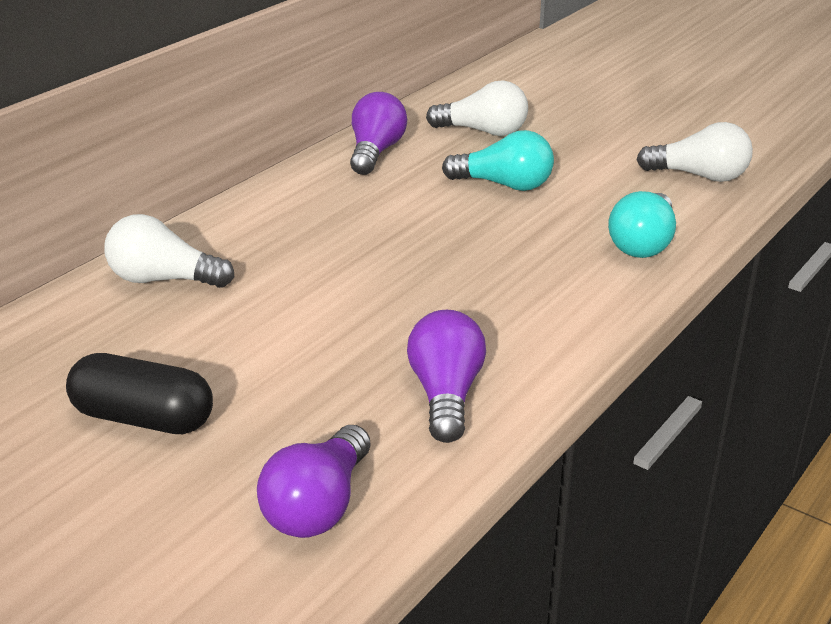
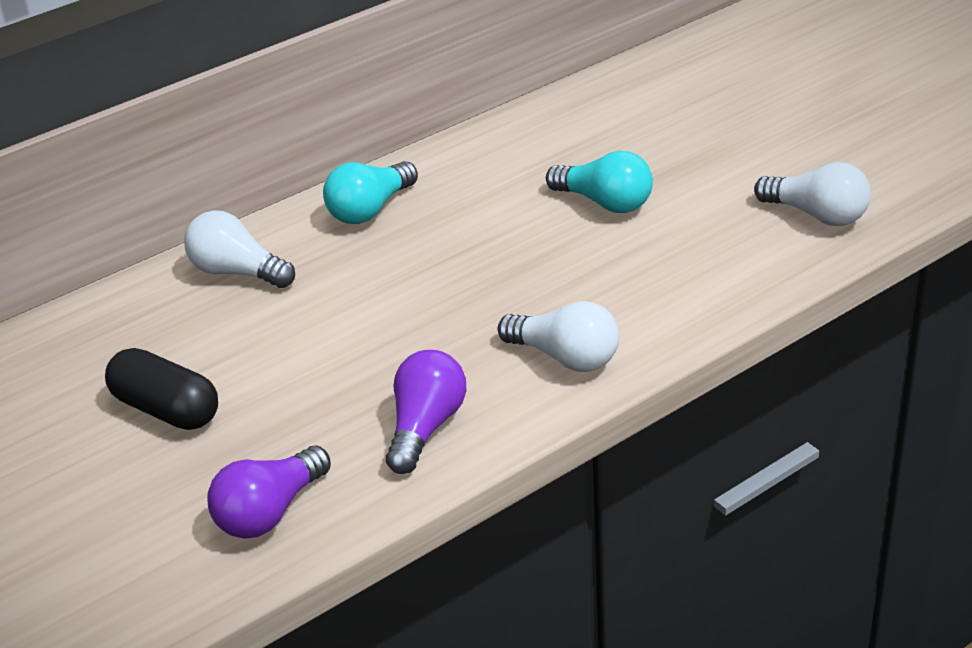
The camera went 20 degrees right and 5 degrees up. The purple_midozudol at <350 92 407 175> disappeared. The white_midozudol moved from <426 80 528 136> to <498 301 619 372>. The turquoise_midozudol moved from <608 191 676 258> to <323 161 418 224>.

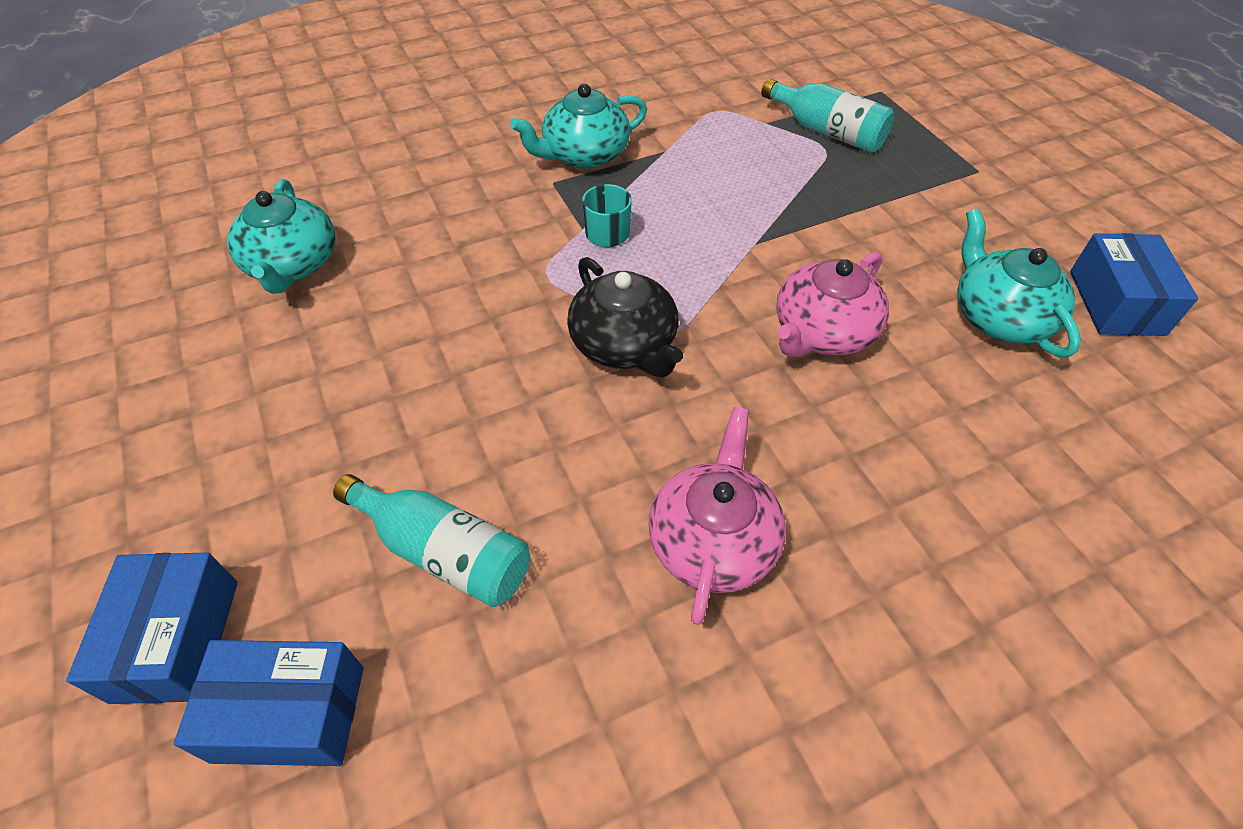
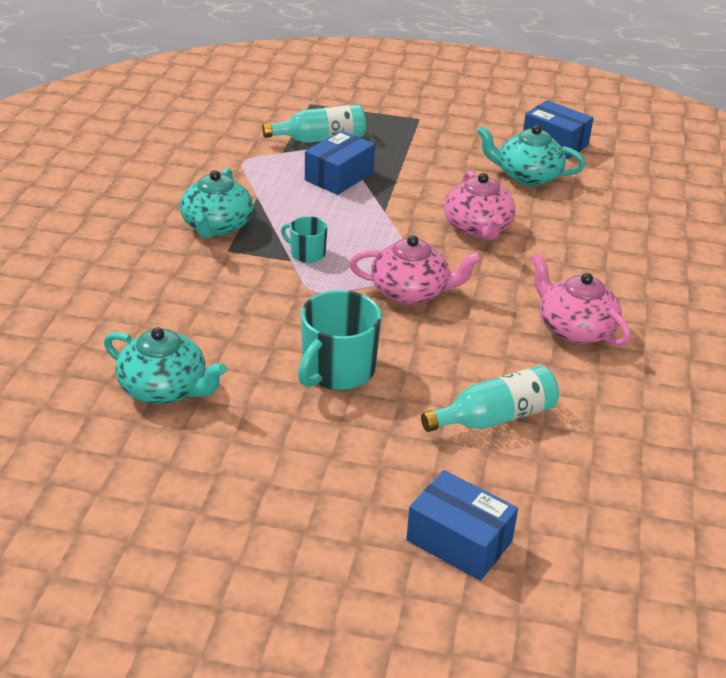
The camera went 55 degrees left and 15 degrees down. The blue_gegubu moved from <174 640 364 766> to <305 130 375 195>. The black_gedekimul at <567 257 683 378> became the pink_gedekimul at <349 235 482 305>. The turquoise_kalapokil at <298 290 381 390> appeared.

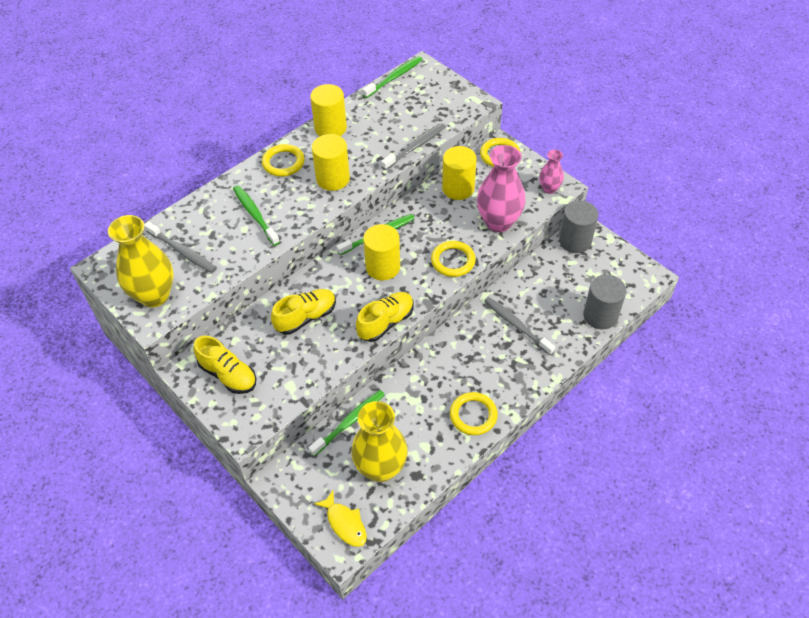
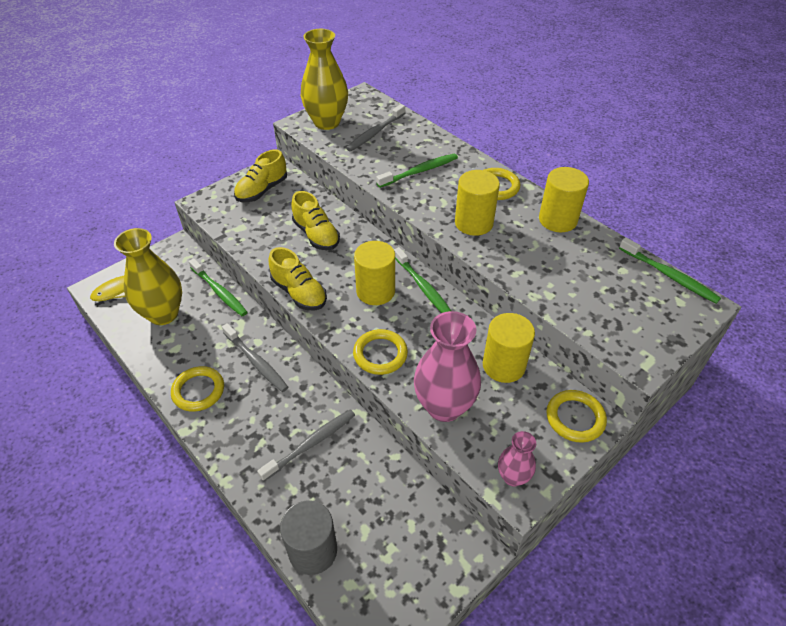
The camera went 90 degrees right and 5 degrees down. The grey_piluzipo moved from <381 123 446 170> to <222 323 288 392>. The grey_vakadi at <559 201 598 253> disappeared.

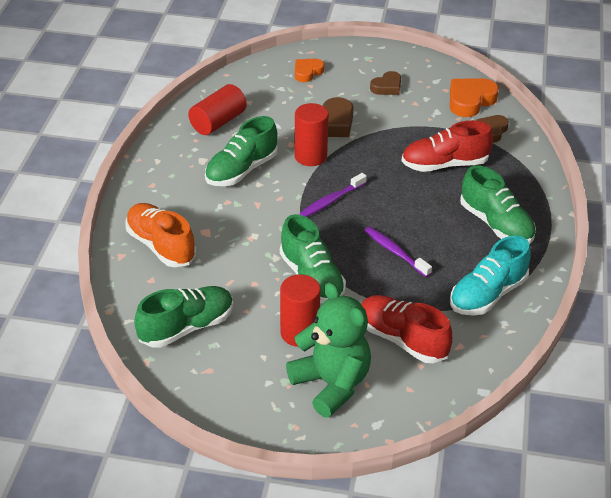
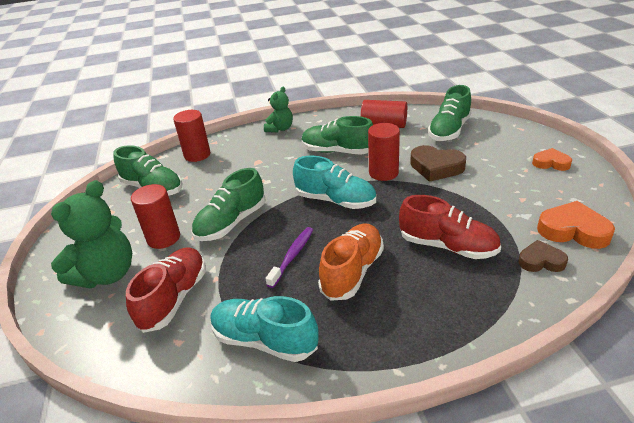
The camera went 70 degrees right and 5 degrees down. The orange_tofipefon moved from <126 203 196 267> to <318 224 384 301>. The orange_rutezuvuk moved from <295 59 324 82> to <532 148 572 171>. The purple_piluzipo at <300 173 367 217> was replaced by the turquoise_tofipefon at <293 156 376 209>. The brown_rutezuvuk at <370 71 401 95> disappeared. The red_tofipefon at <402 120 493 172> turned 150 degrees clockwise. The green_tofipefon moved from <460 165 536 244> to <428 85 472 141>. The red_vakadi at <173 110 211 162> appeared. The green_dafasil at <264 86 293 133> appeared.

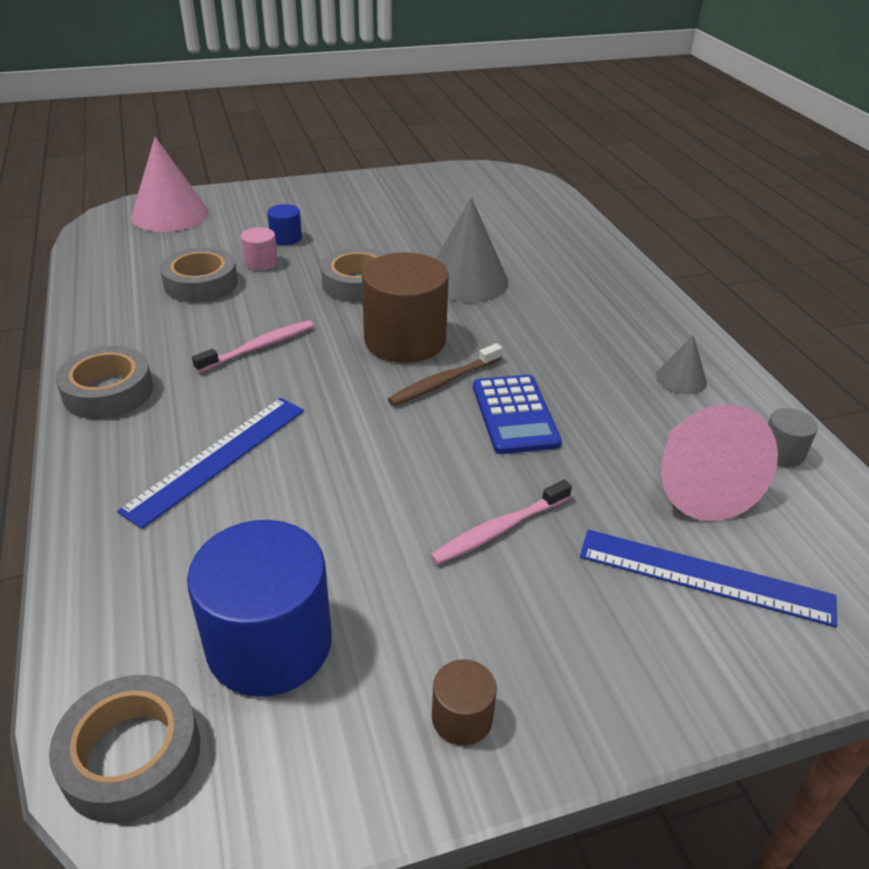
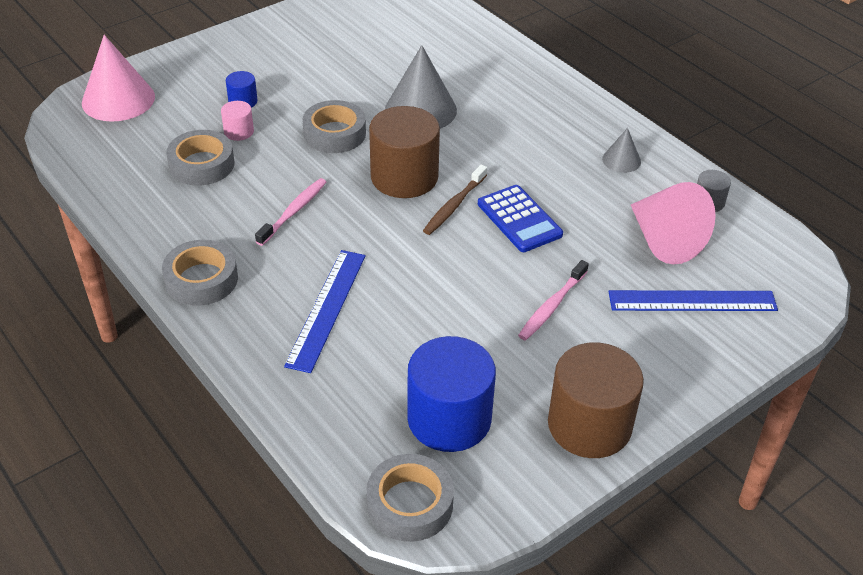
The camera went 20 degrees left and 5 degrees up. The brown_vakadi at <432 659 497 746> changed to 2.18 times the size.

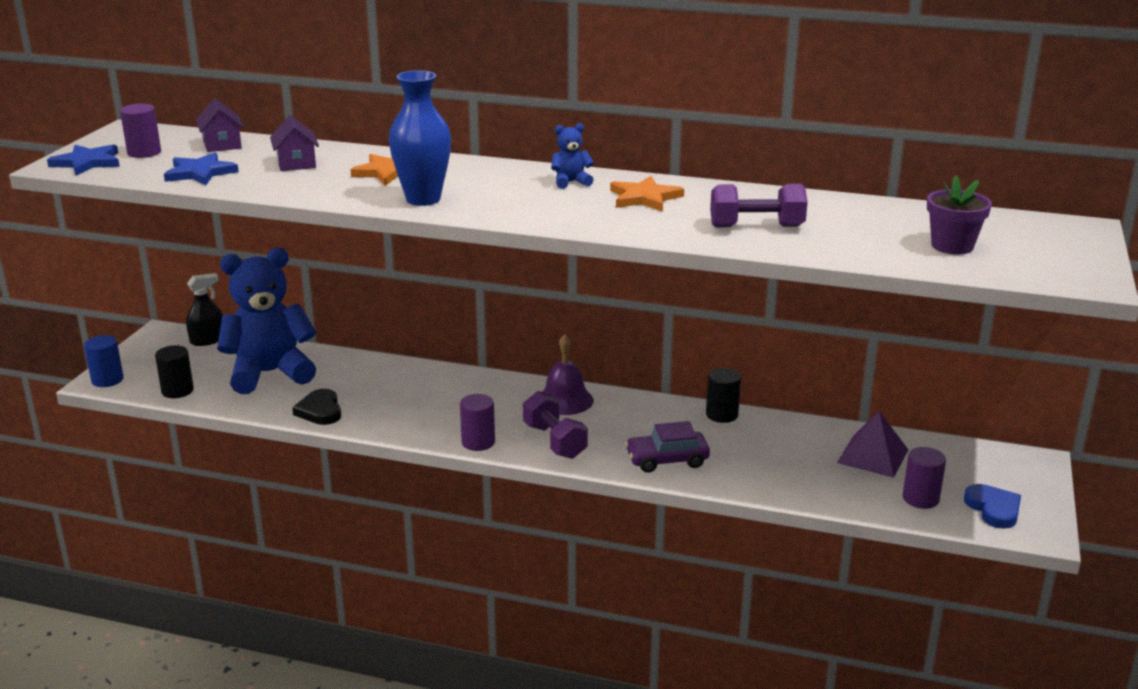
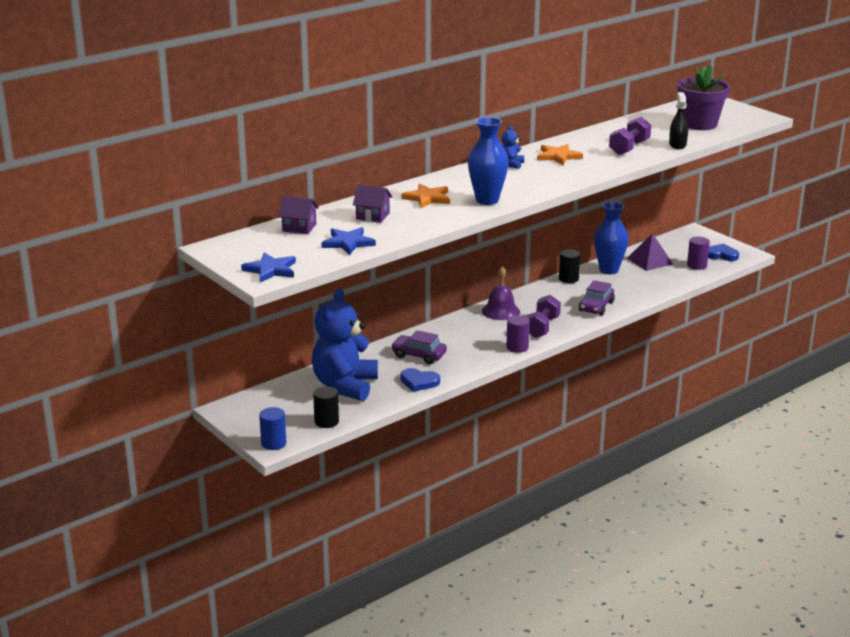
The camera went 55 degrees left and 0 degrees up. The purple_vakadi at <120 104 161 158> disappeared. The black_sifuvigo moved from <186 273 223 346> to <669 92 688 149>. The black_rutezuvuk at <292 389 341 425> became the blue_rutezuvuk at <400 368 440 392>. The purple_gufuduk at <523 391 588 459> turned 75 degrees counterclockwise. The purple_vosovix at <927 175 992 255> changed to 1.57 times the size. The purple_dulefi at <391 330 447 364> appeared. The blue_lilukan at <594 202 629 274> appeared.

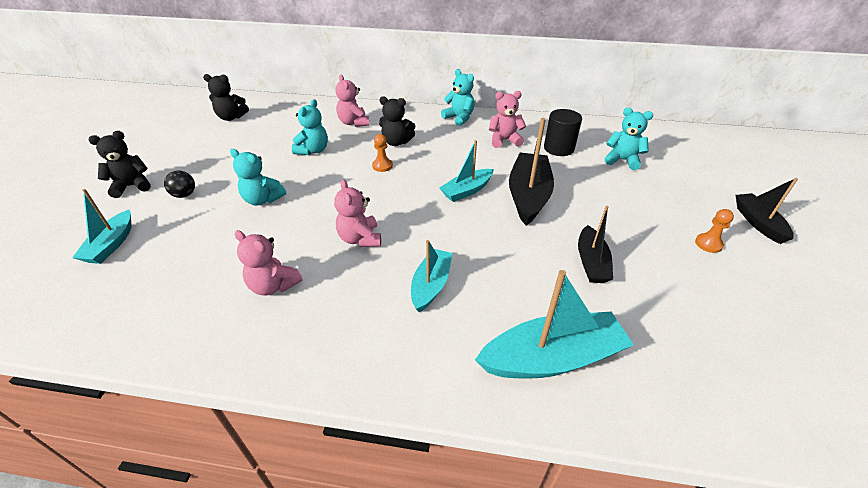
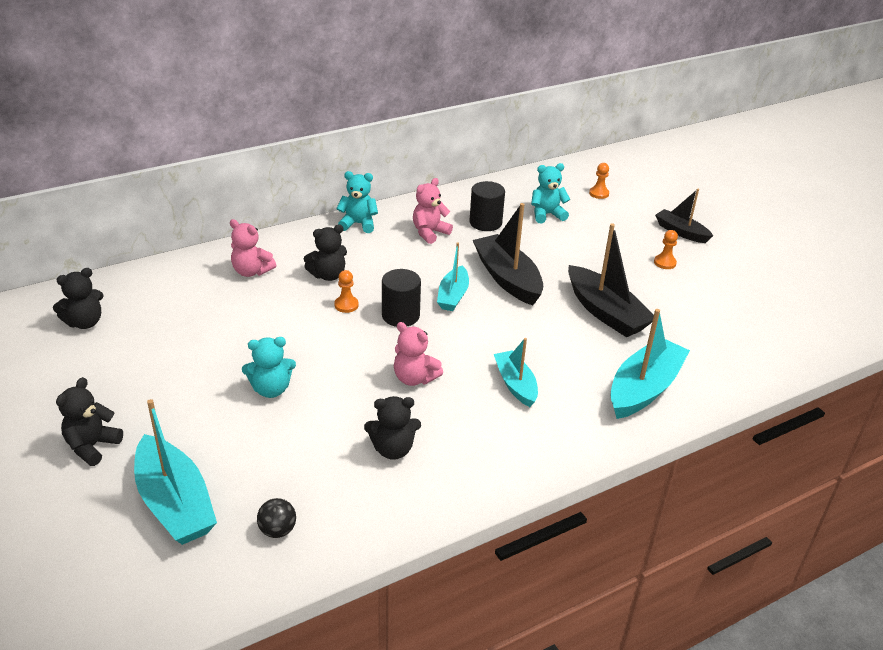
The camera went 40 degrees left and 5 degrees down. The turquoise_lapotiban at <72 189 131 264> changed to 1.63 times the size. The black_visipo moved from <164 171 195 198> to <257 498 296 538>. The pink_dafasil at <234 230 303 296> became the black_dafasil at <364 396 421 460>. The turquoise_dafasil at <292 99 328 155> disappeared. The black_lapotiban at <578 206 613 283> changed to 1.63 times the size. The black_vakadi at <382 269 421 327> appeared. The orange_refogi at <589 163 609 199> appeared.

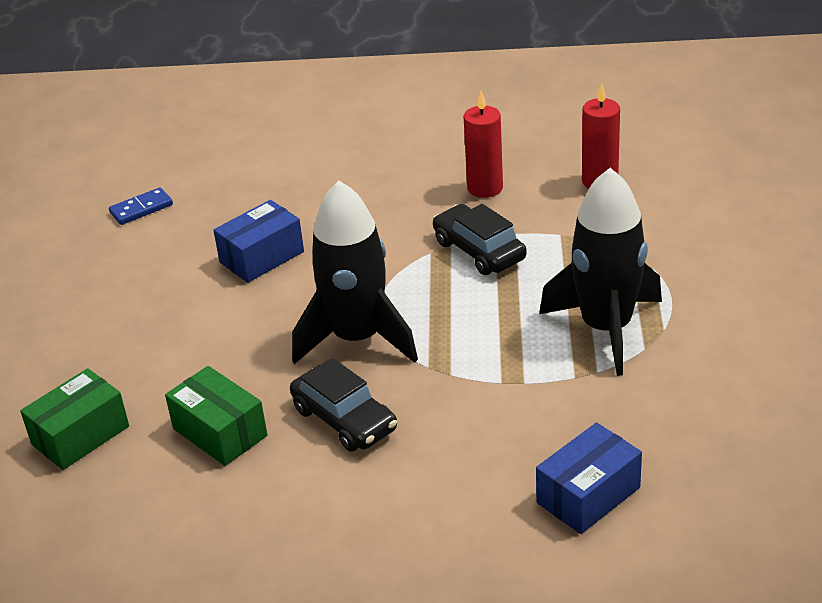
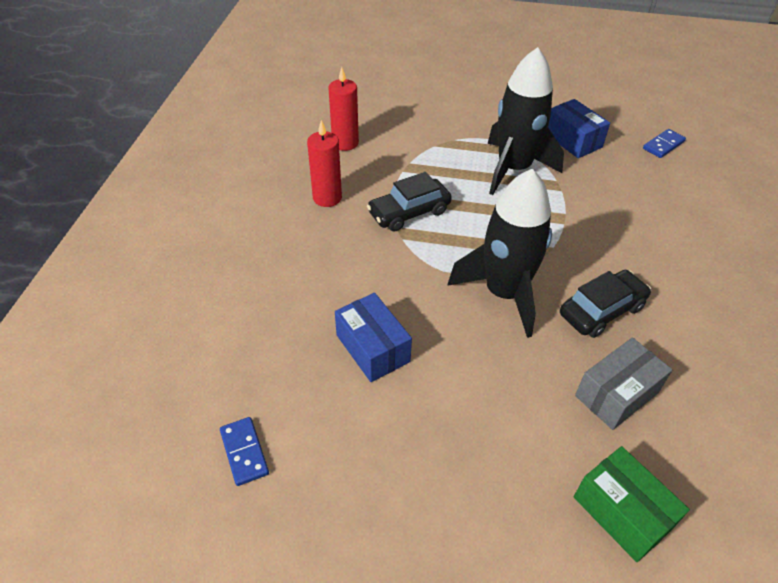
The camera went 85 degrees left and 10 degrees up. The green_gegubu at <165 366 267 466> became the grey_gegubu at <575 338 673 430>. The blue_gegubu moved from <536 422 642 534> to <548 99 610 158>. The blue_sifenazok at <643 129 686 158> appeared.

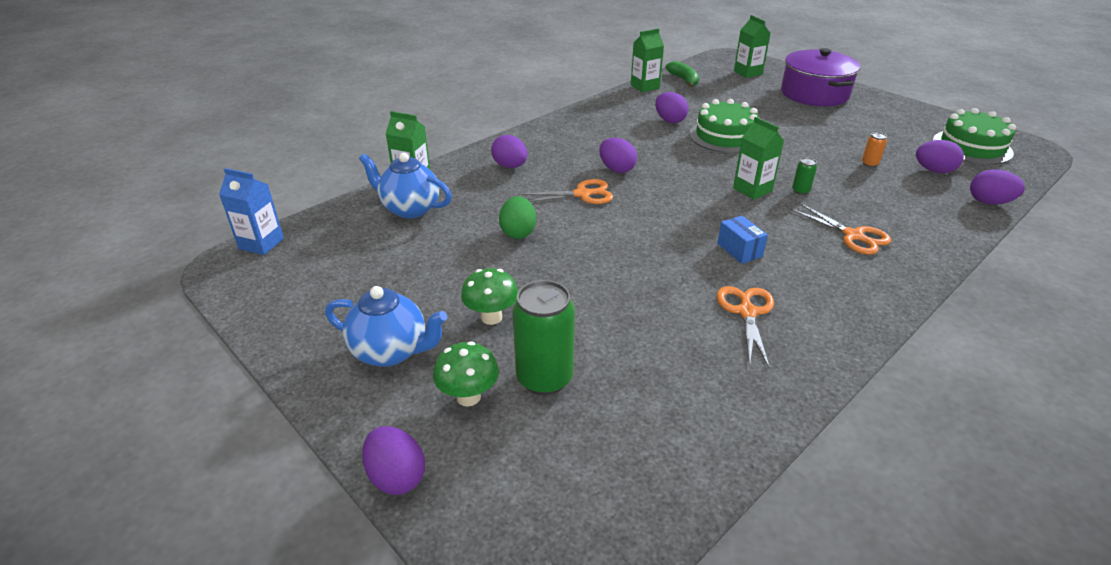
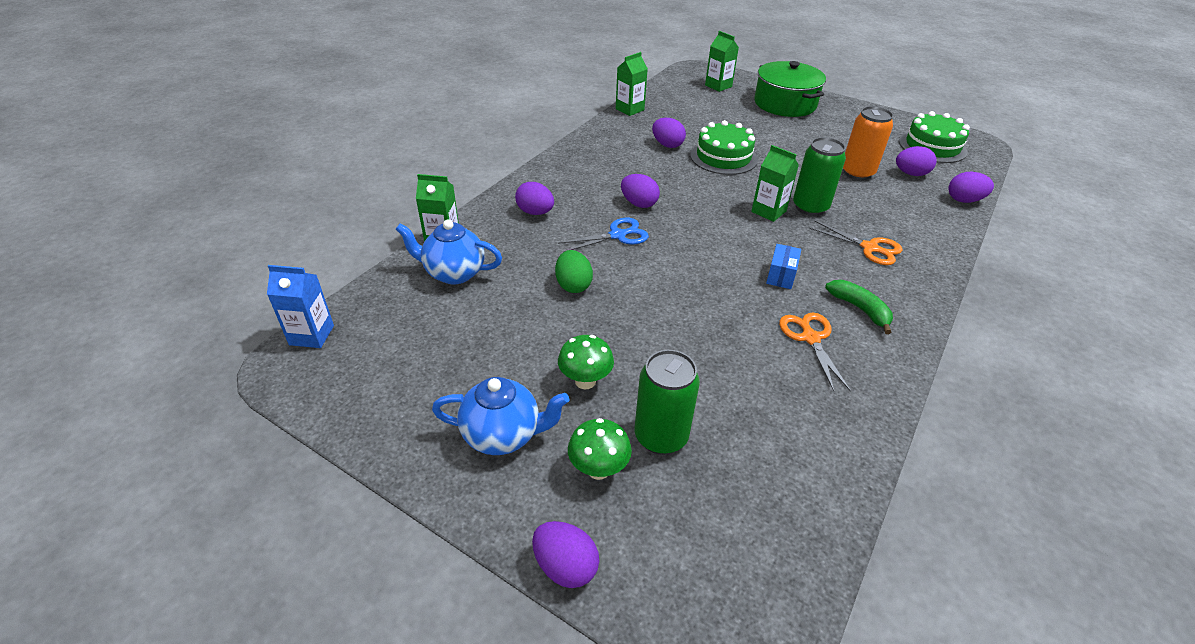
The camera went 15 degrees left and 5 degrees up. The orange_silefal at <519 179 613 204> became the blue_silefal at <558 218 649 252>. The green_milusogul moved from <665 61 699 87> to <825 280 893 334>. The blue_gegubu at <717 216 768 264> turned 60 degrees clockwise. The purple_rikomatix at <781 48 860 106> became the green_rikomatix at <754 61 826 117>. The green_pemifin at <792 157 817 195> changed to 2.23 times the size. The orange_pemifin at <862 132 887 167> changed to 2.23 times the size.

